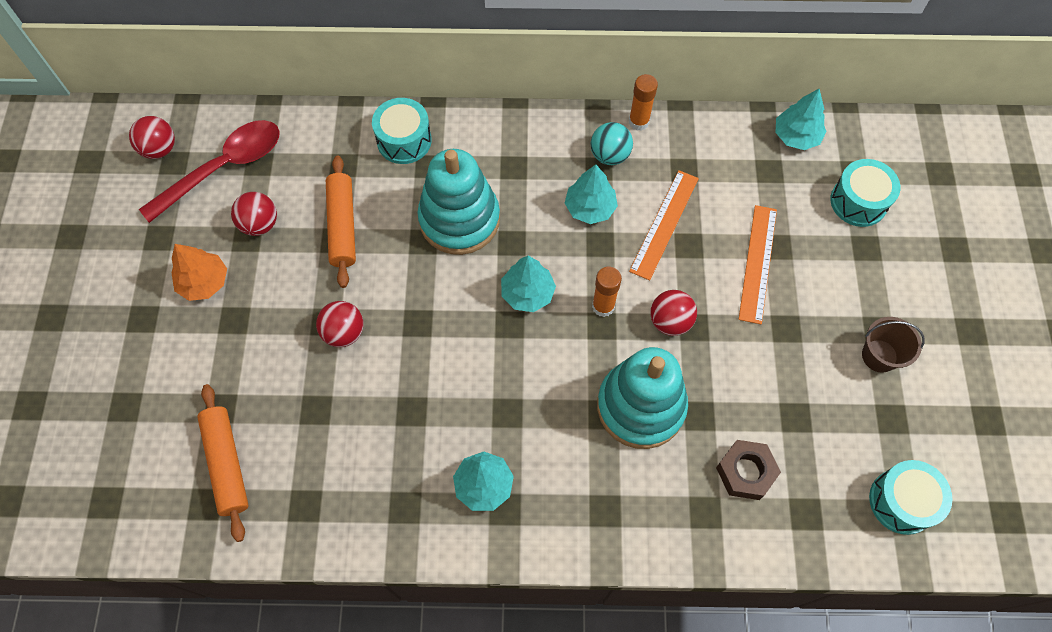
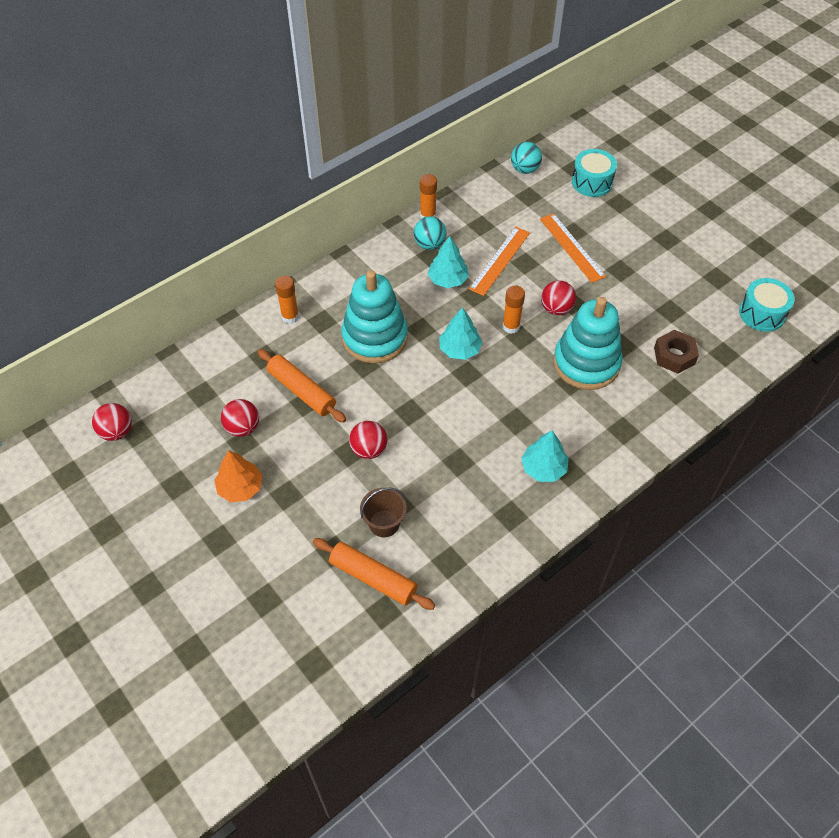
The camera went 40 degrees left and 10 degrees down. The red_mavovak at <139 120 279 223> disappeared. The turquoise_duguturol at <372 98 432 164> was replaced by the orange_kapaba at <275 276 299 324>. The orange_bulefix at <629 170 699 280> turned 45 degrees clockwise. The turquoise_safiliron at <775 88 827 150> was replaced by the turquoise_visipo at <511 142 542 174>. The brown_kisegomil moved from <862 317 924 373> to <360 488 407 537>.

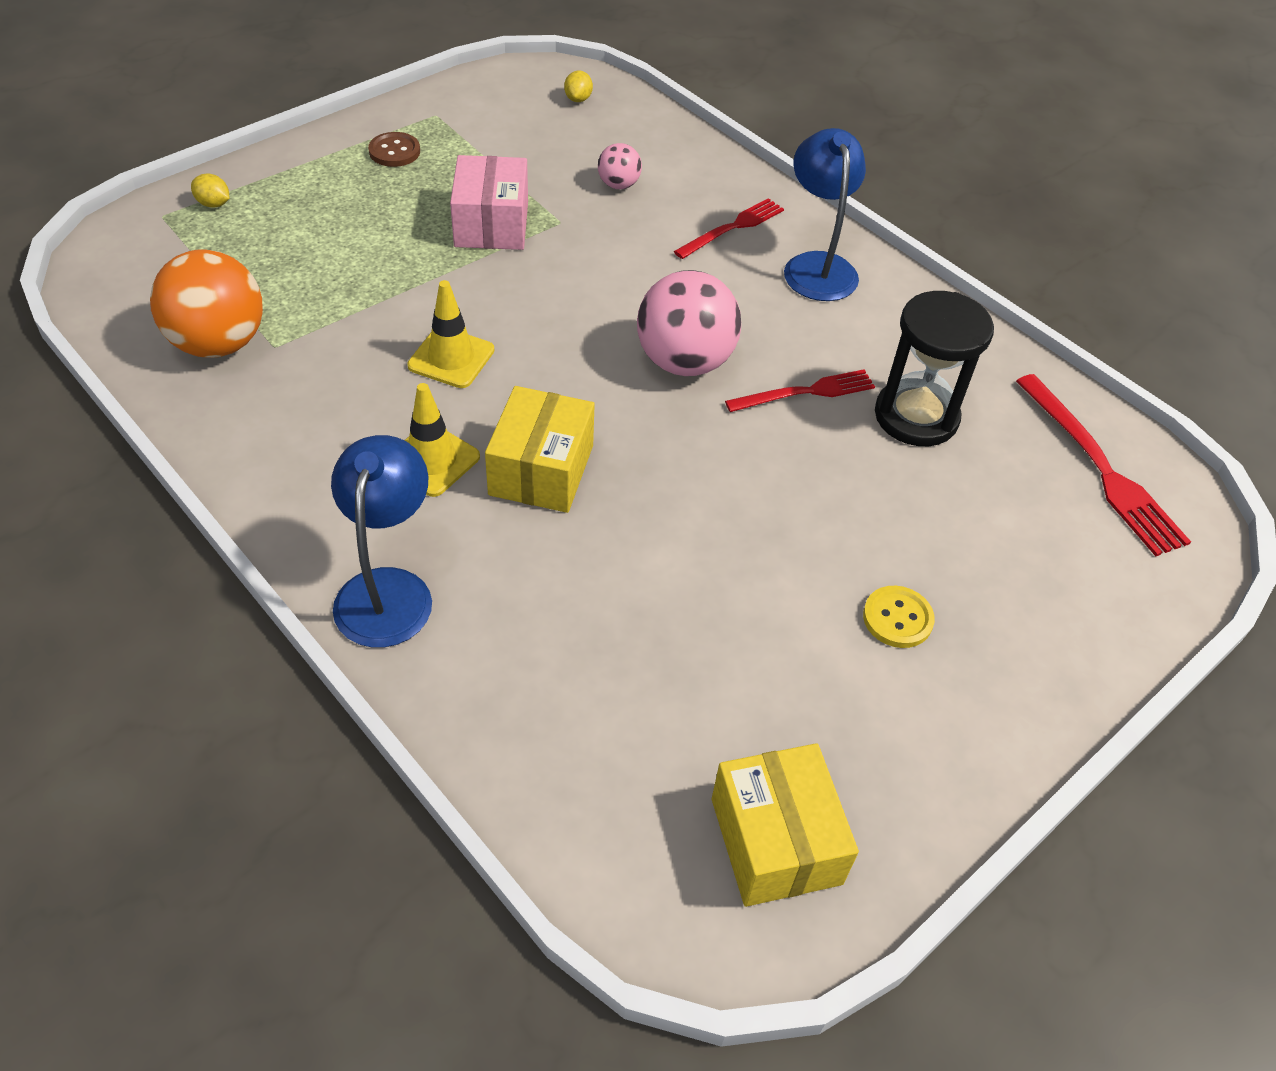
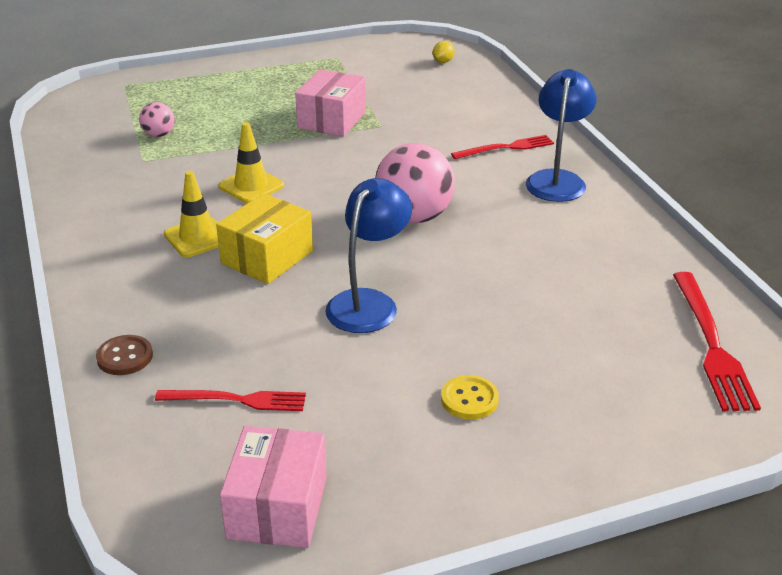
The camera went 25 degrees right and 15 degrees down. The orange_visipo at <150 249 263 358> disappeared. The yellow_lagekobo at <191 173 230 208> disappeared. The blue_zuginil moved from <331 435 432 648> to <325 178 412 333>. The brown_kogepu moved from <368 132 420 167> to <96 335 153 375>. The pink_visipo moved from <598 143 642 189> to <139 102 175 137>. The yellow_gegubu at <712 743 859 907> became the pink_gegubu at <220 426 327 548>. The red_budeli moved from <725 369 875 412> to <155 390 306 411>. The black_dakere at <875 291 994 446> disappeared.

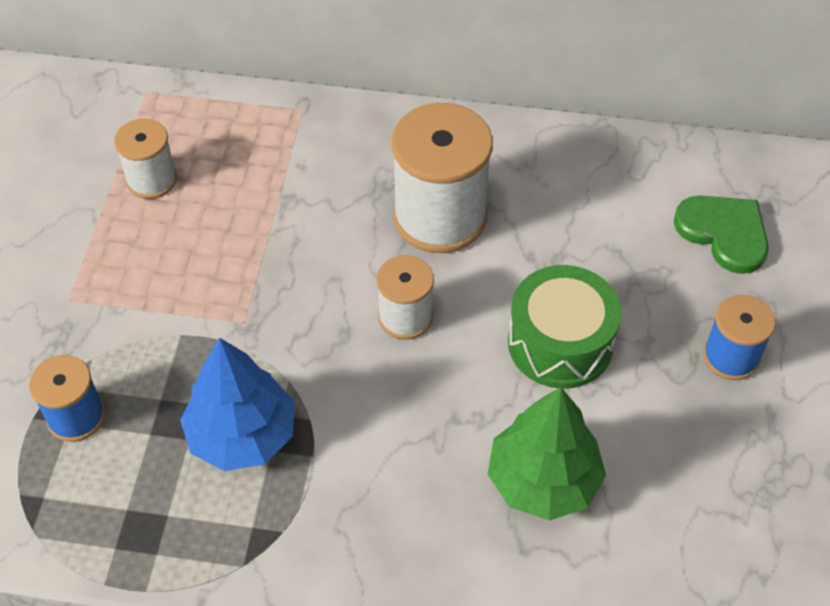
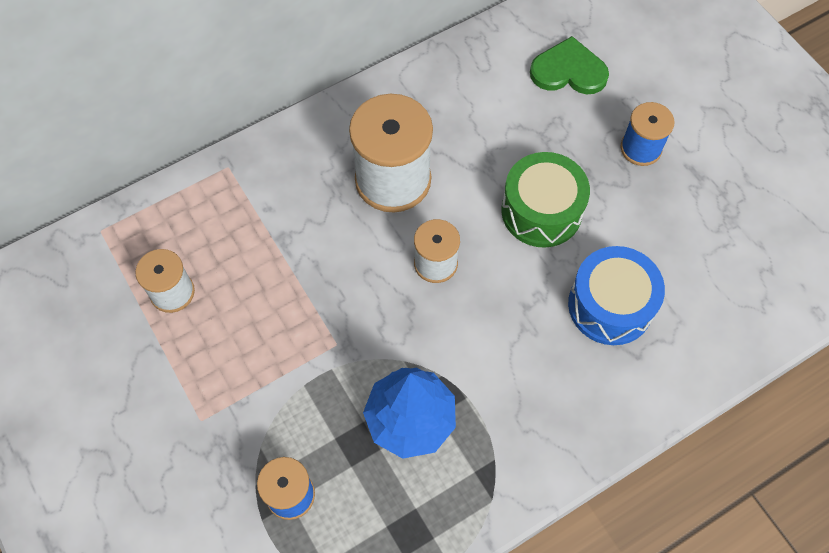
The camera went 40 degrees left and 10 degrees up. The green_safiliron at <488 387 606 521> was replaced by the blue_duguturol at <568 246 665 345>.

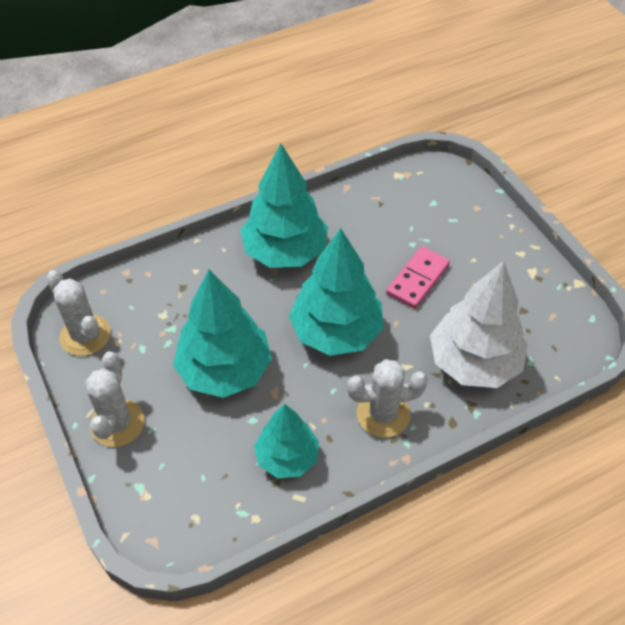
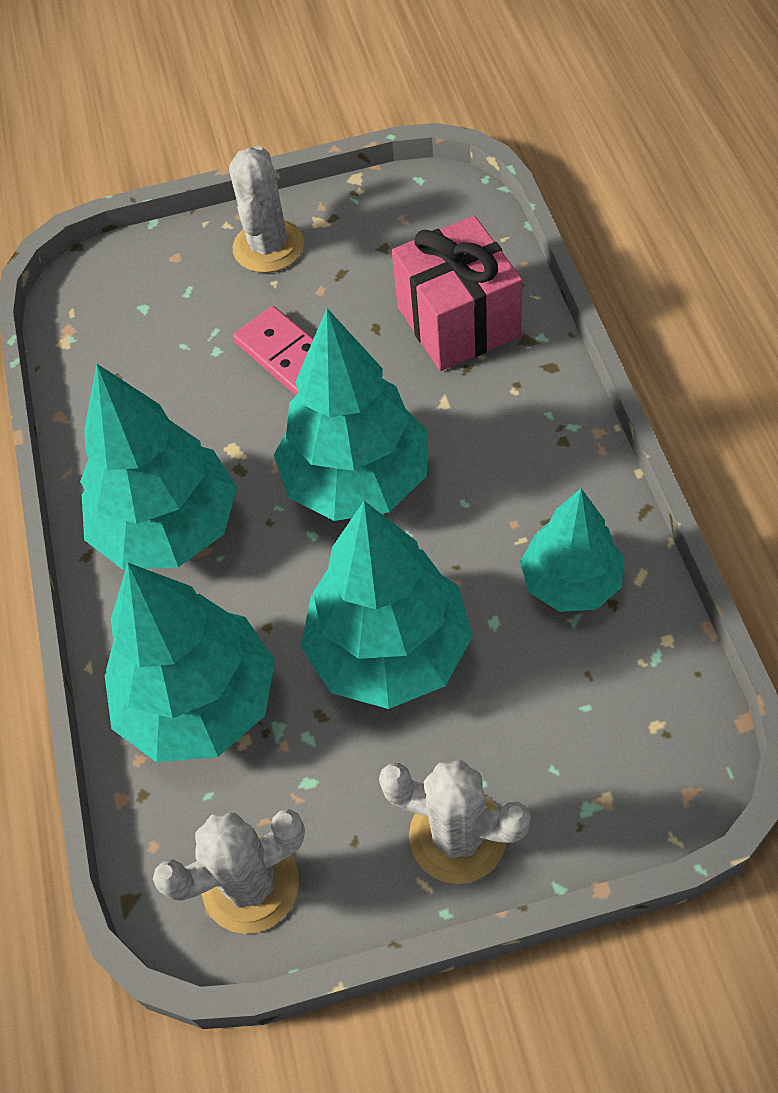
The camera went 70 degrees left and 5 degrees up. The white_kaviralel moved from <347 359 428 438> to <229 146 304 273>. The white_safiliron at <430 261 528 388> was replaced by the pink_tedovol at <392 216 522 371>. The turquoise_safiliron at <105 563 275 762> appeared.

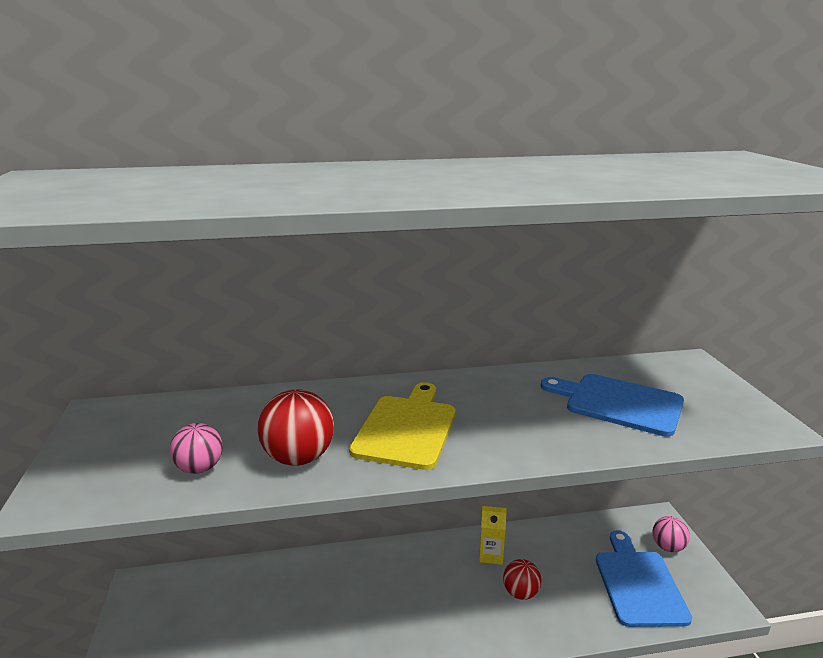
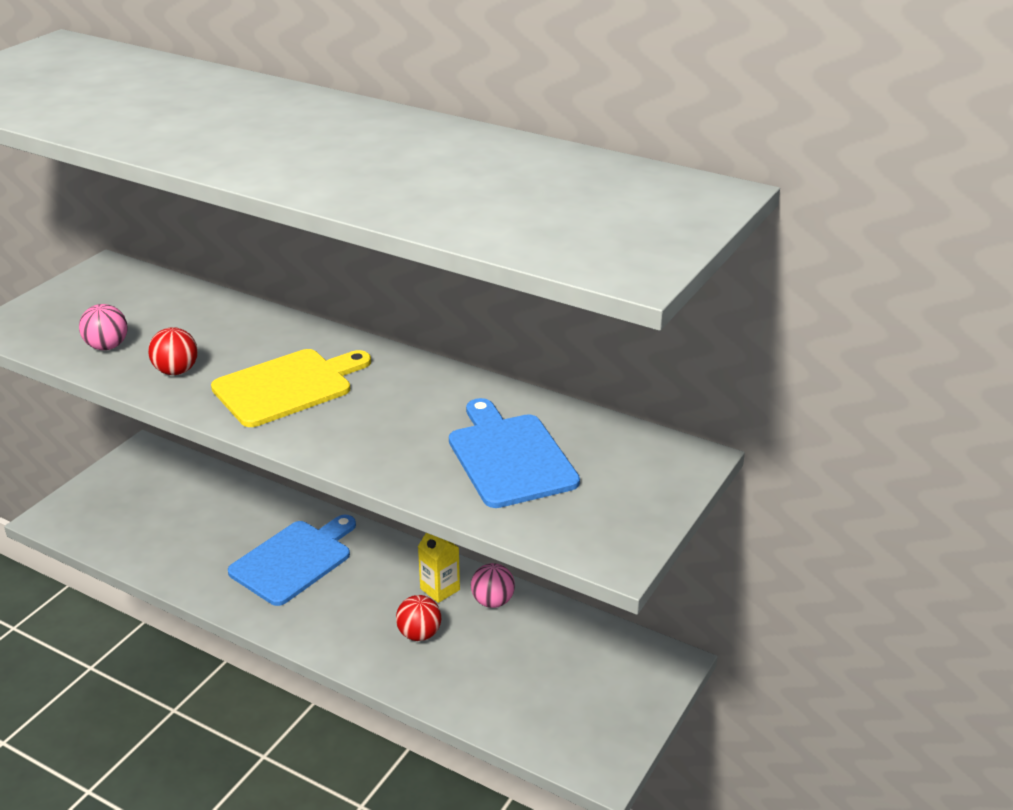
The camera went 40 degrees right and 10 degrees up. The red_visipo at <257 389 334 466> changed to 0.65 times the size. The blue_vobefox moved from <596 530 692 627> to <228 515 356 606>. The pink_visipo moved from <653 516 690 552> to <471 563 515 608>.

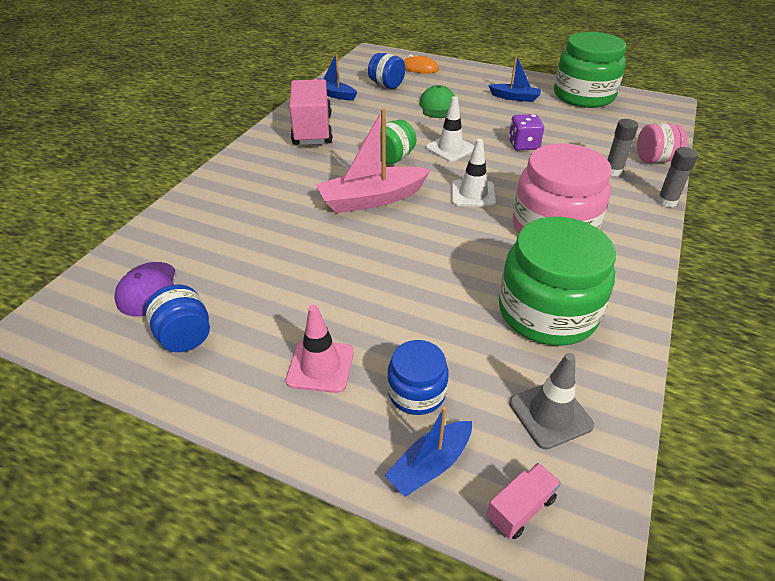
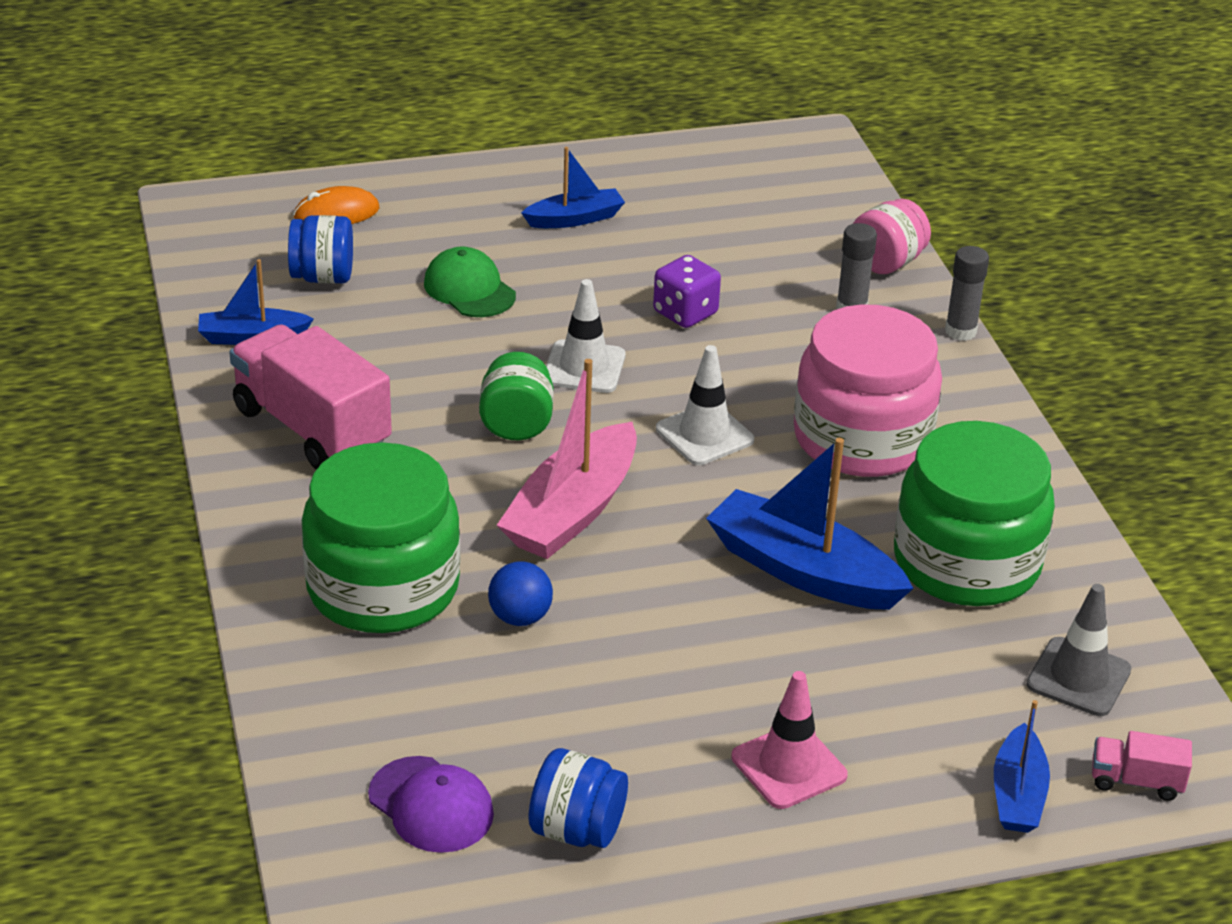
The camera went 40 degrees left and 5 degrees down. The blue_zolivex at <387 340 449 415> disappeared. The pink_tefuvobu at <486 463 561 539> turned 90 degrees counterclockwise. The green_zolivex moved from <554 32 627 108> to <302 442 460 633>. The blue_visipo at <488 561 553 626> appeared. The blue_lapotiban at <706 438 914 610> appeared.

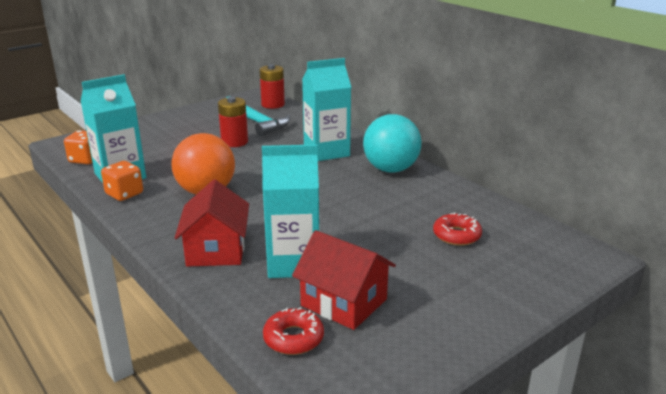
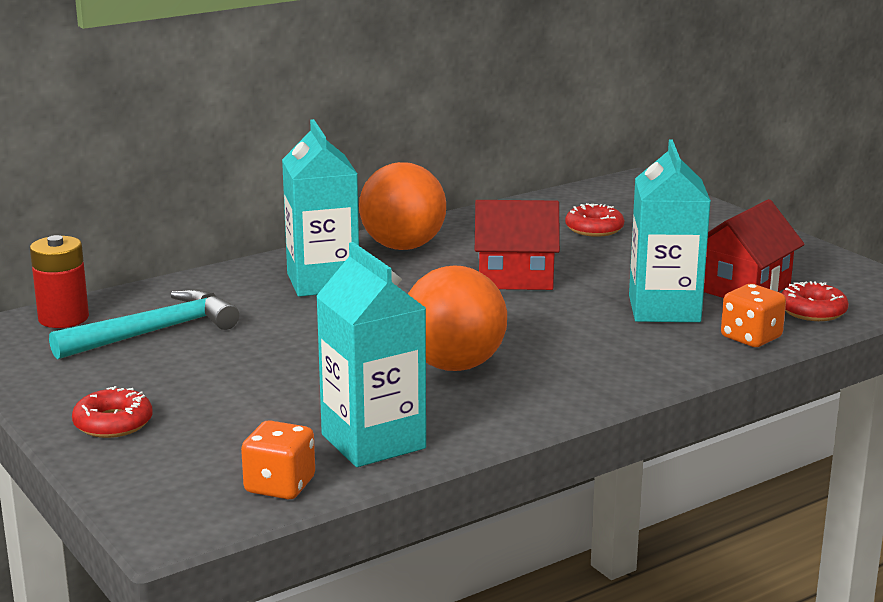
The camera went 85 degrees left and 5 degrees down. The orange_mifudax moved from <101 161 143 201> to <721 284 786 347>. The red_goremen moved from <175 180 249 267> to <475 200 560 290>. The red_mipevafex at <218 97 248 147> disappeared. The turquoise_visipo at <363 114 422 173> became the orange_visipo at <359 162 446 250>. The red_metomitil at <72 386 153 438> appeared.

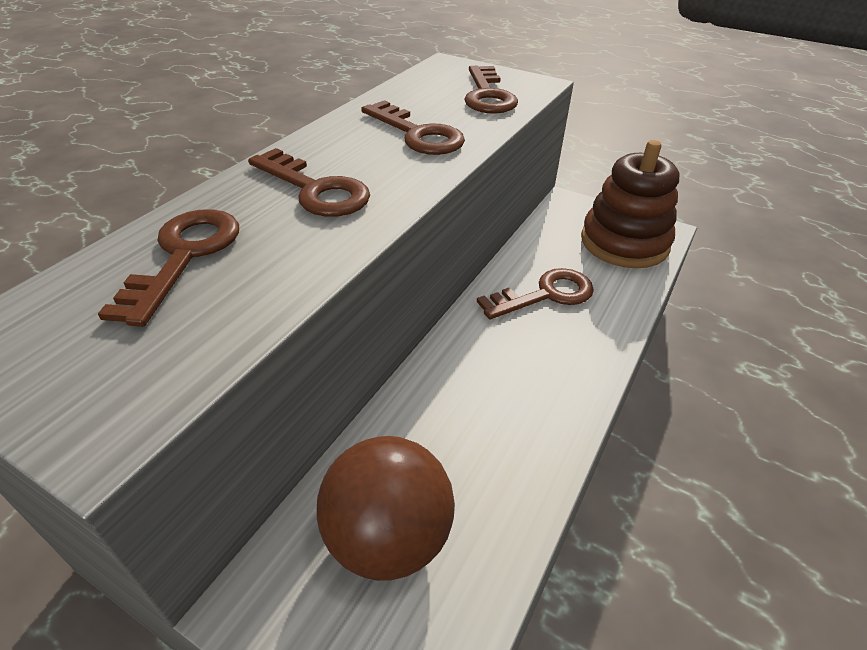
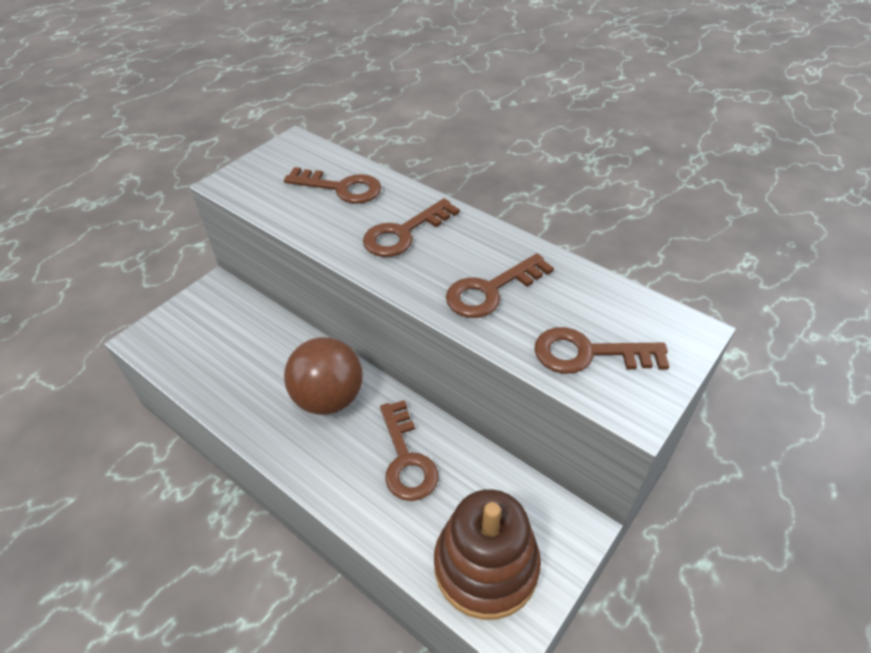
The camera went 100 degrees right and 5 degrees up. The brown_visipo moved from <317 436 455 581> to <284 337 363 415>.

